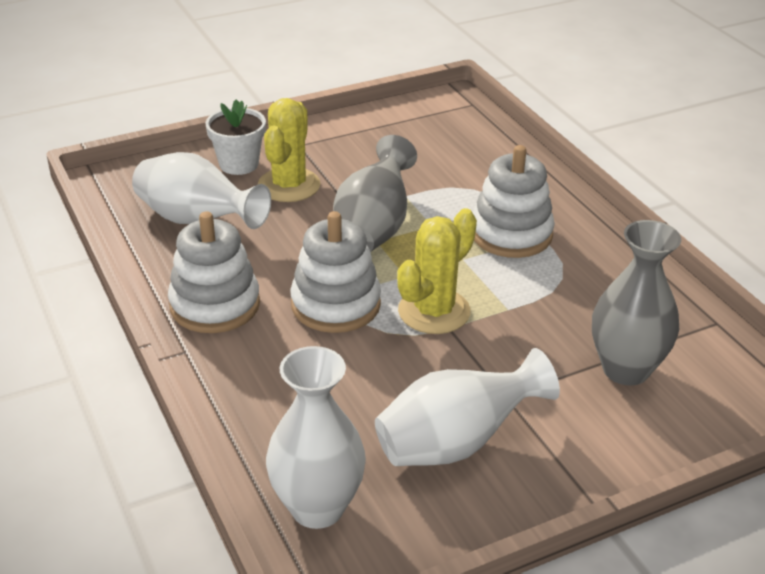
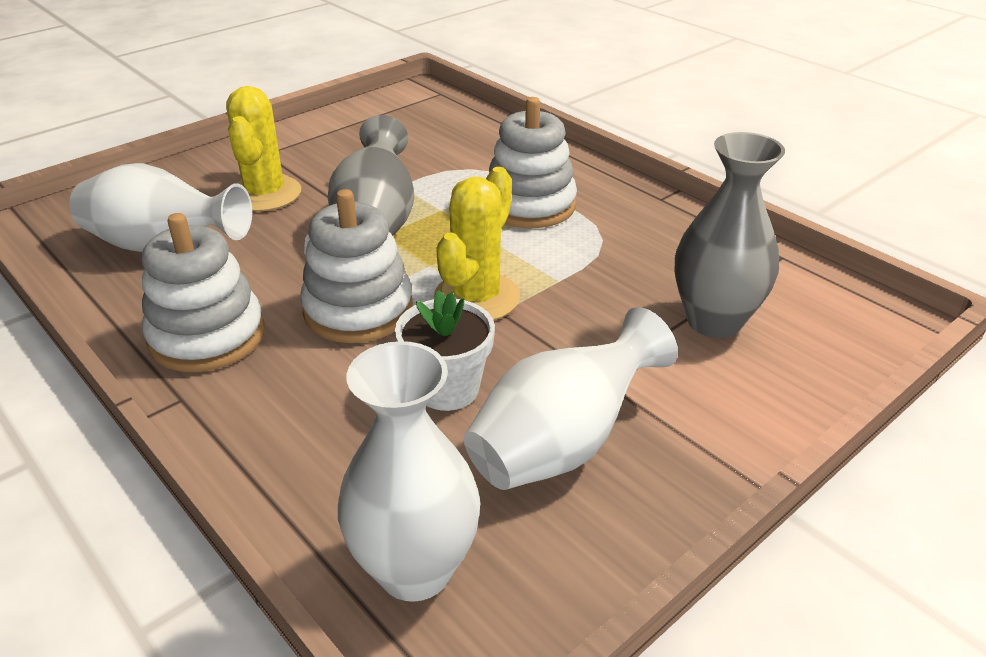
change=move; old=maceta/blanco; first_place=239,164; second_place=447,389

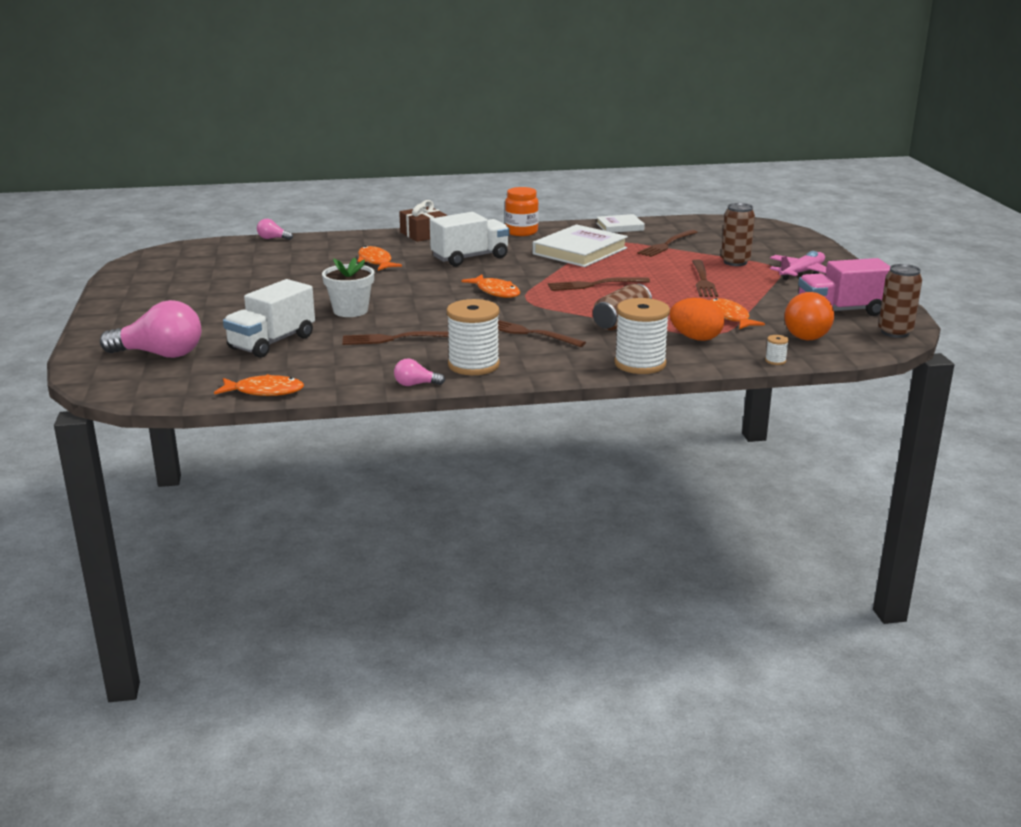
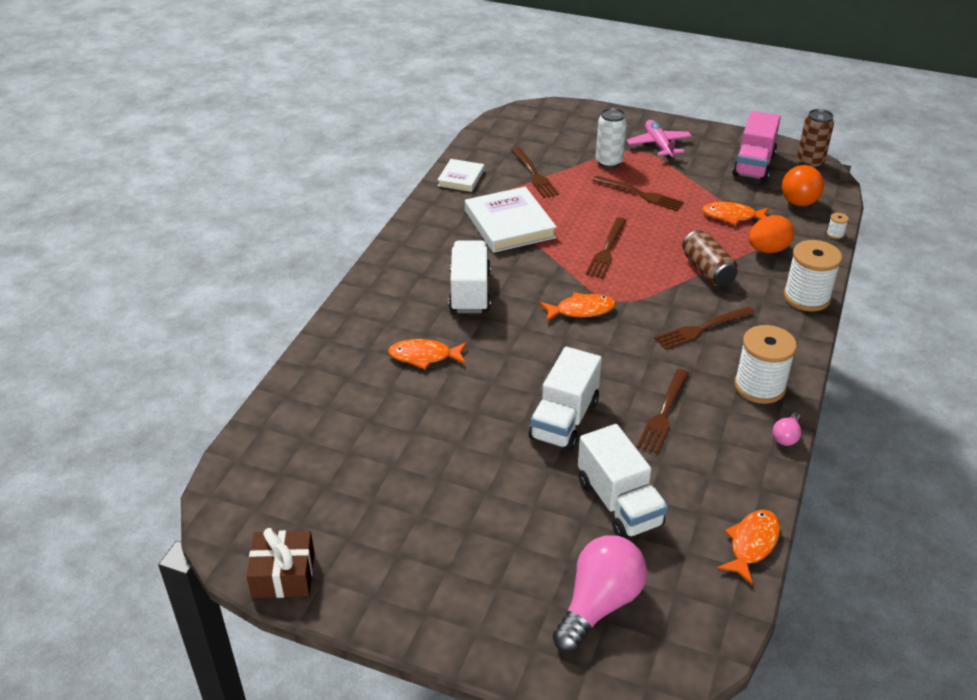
change=delete; old=tarro/naranja; first_place=521,232
change=move; old=regalo/marrón; first_place=423,234; second_place=283,574
change=recolor; old=lata/marrón; new=lata/blanco; first_place=735,262; second_place=609,162
change=delete; old=bombilla/rosa; first_place=273,238
change=replace; old=maceta/blanco; new=camión/blanco; first_place=350,311; second_place=564,420

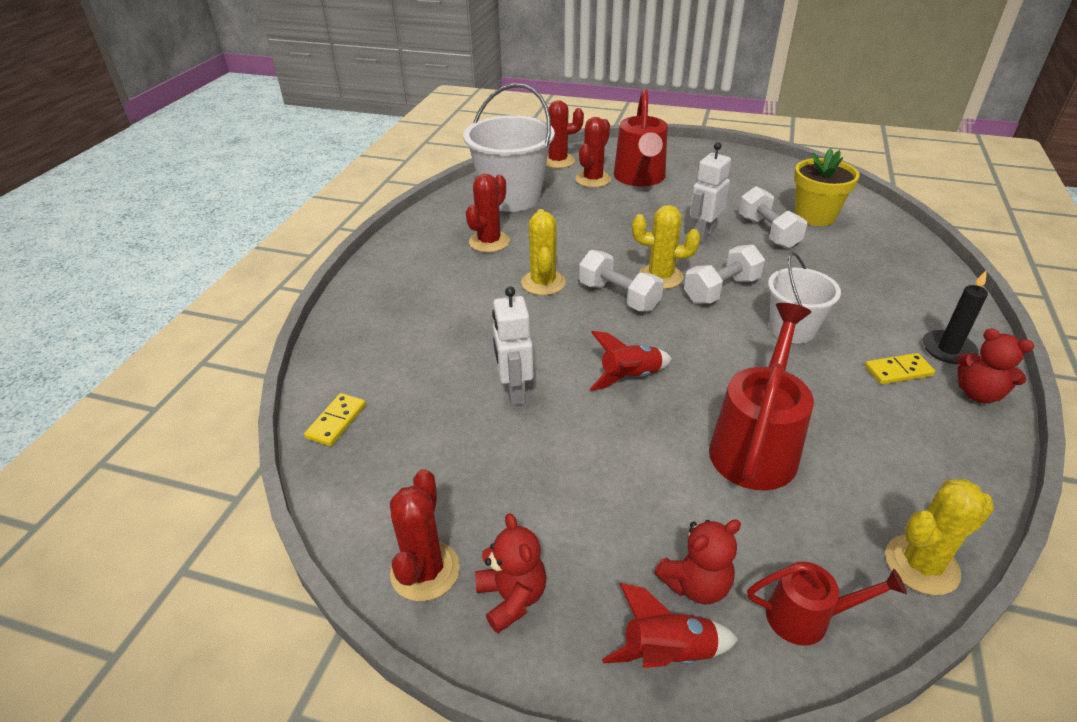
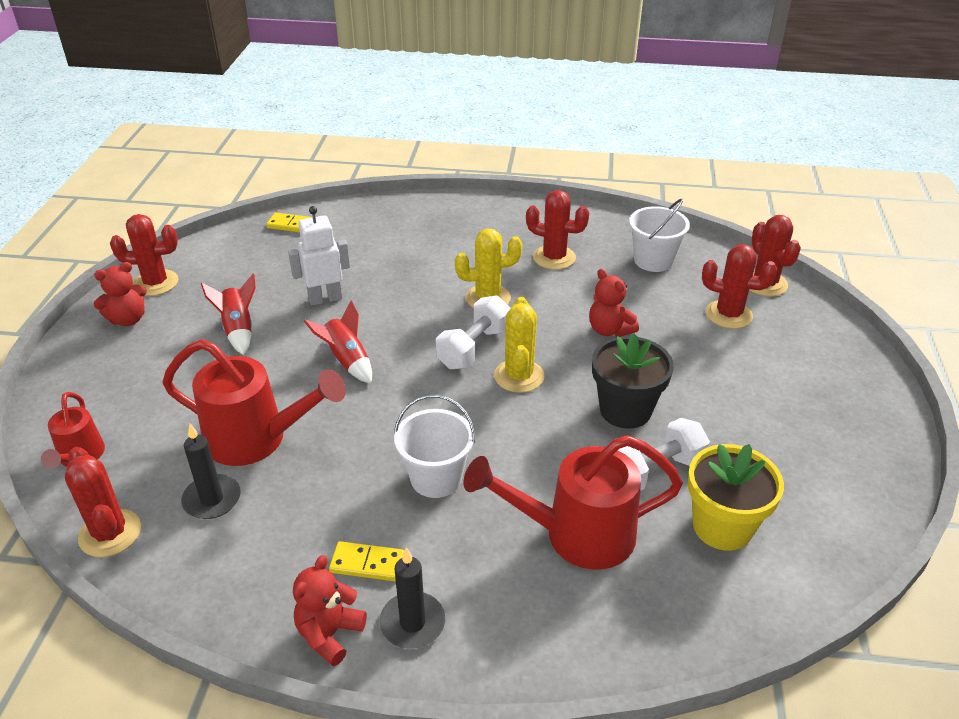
change=resize; old=balde/blanco; first_place=511,197; second_place=653,260; factor=0.59
change=move; old=regadera/rojo; first_place=640,178; second_place=576,534
change=replace; old=robot/blanco; new=maceta/negro; first_place=703,234; second_place=625,410
change=delete; old=mancuerna/blanco; first_place=721,290
change=rotate; old=ficha de dominó/amarillo; first_place=898,371; second_place=367,563; degrees=-60
change=recolor; old=cactus/amarillo; new=cactus/rojo; first_place=921,565; second_place=110,533
change=move; old=osito/rojo; first_place=696,584; second_place=609,330
change=move; old=cohete/rojo; first_place=667,653; second_place=238,329
change=insert; new=vela/negro; second_place=212,499

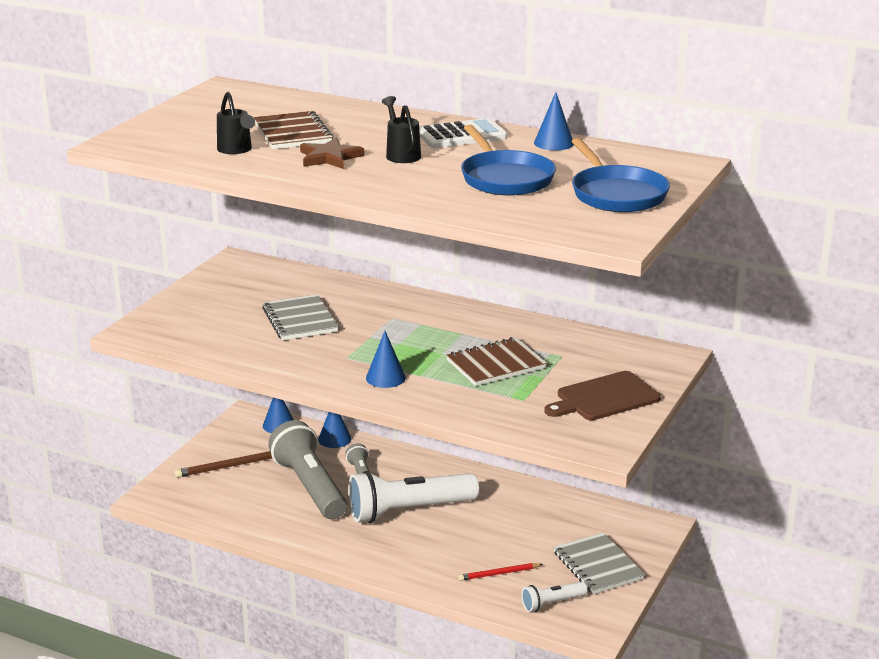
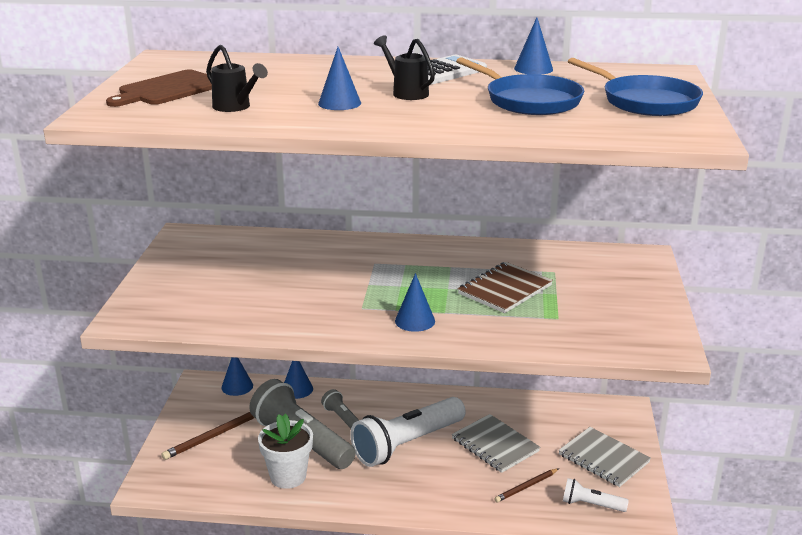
change=delete; old=cuaderno/marrón; first_place=293,133
change=replace; old=estrella/marrón; new=cono/azul; first_place=329,157; second_place=339,103
change=move; old=cuaderno/gris; first_place=300,320; second_place=495,445
change=move; old=tabla de cortar/marrón; first_place=604,398; second_place=168,89
change=recolor; old=lápiz/rojo; new=lápiz/marrón; first_place=499,574; second_place=526,487
change=rotate; old=lámpara de mano/blanco; first_place=552,603; second_place=591,505; degrees=60
change=insert; new=maceta/blanco; second_place=288,476

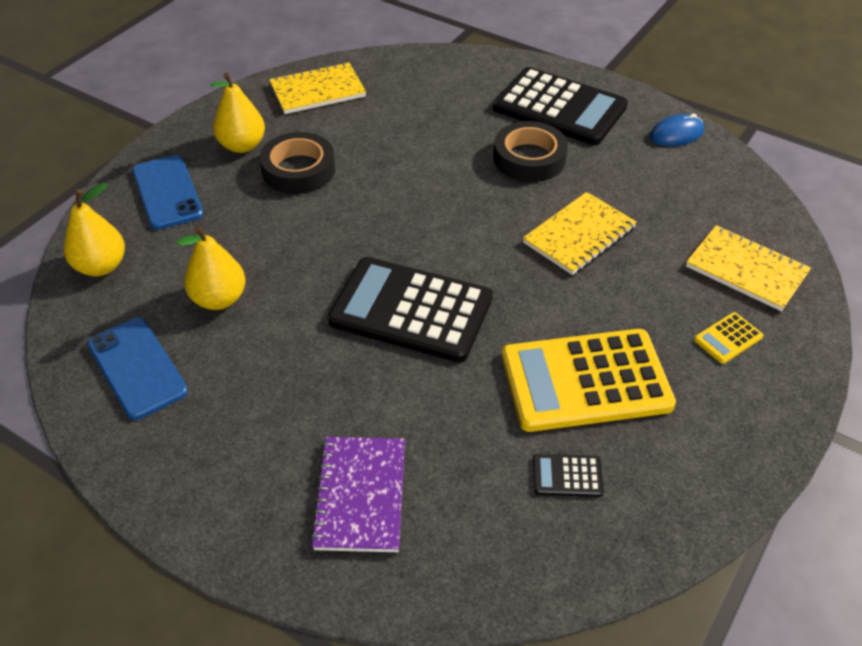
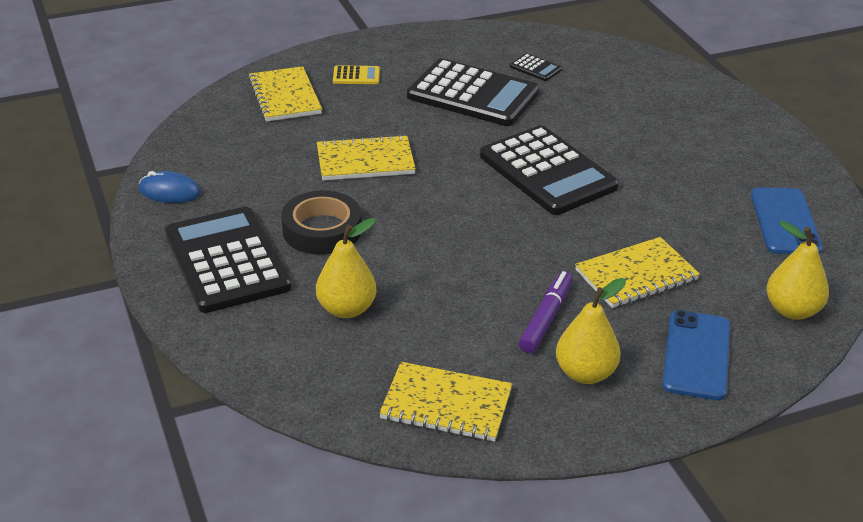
change=replace; old=cinta adhesiva/negro; new=rotulador/morado; first_place=298,170; second_place=546,318
change=move; old=pera/amarillo; first_place=219,299; second_place=346,309
change=recolor; old=calculadora/amarillo; new=calculadora/negro; first_place=585,381; second_place=473,94
change=delete; old=cuaderno/morado; first_place=361,495
change=insert; new=cuaderno/amarillo; second_place=636,275

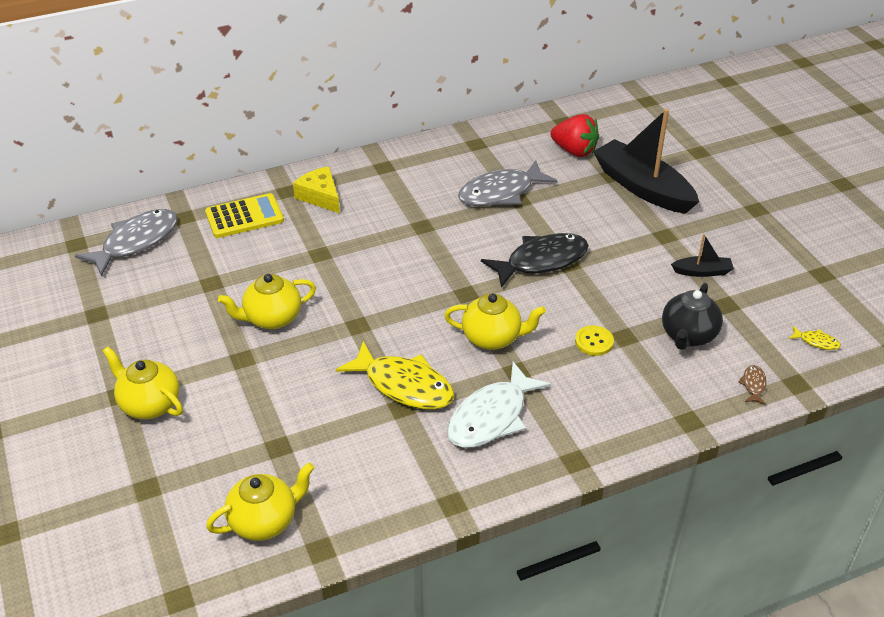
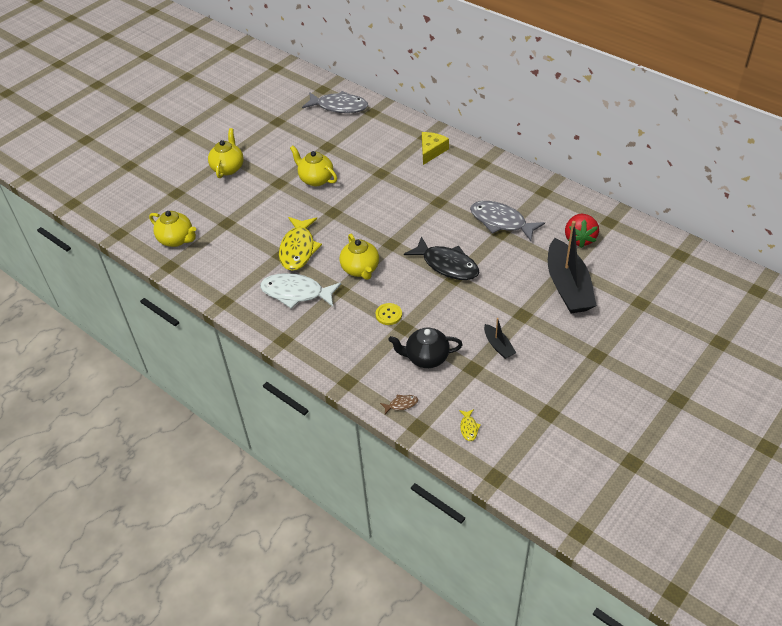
change=rotate; old=barco/negro; first_place=642,187; second_place=568,286; degrees=150
change=delete; old=calculadora/amarillo; first_place=244,217

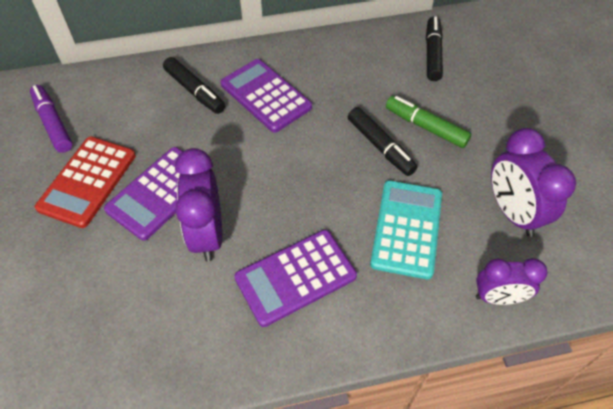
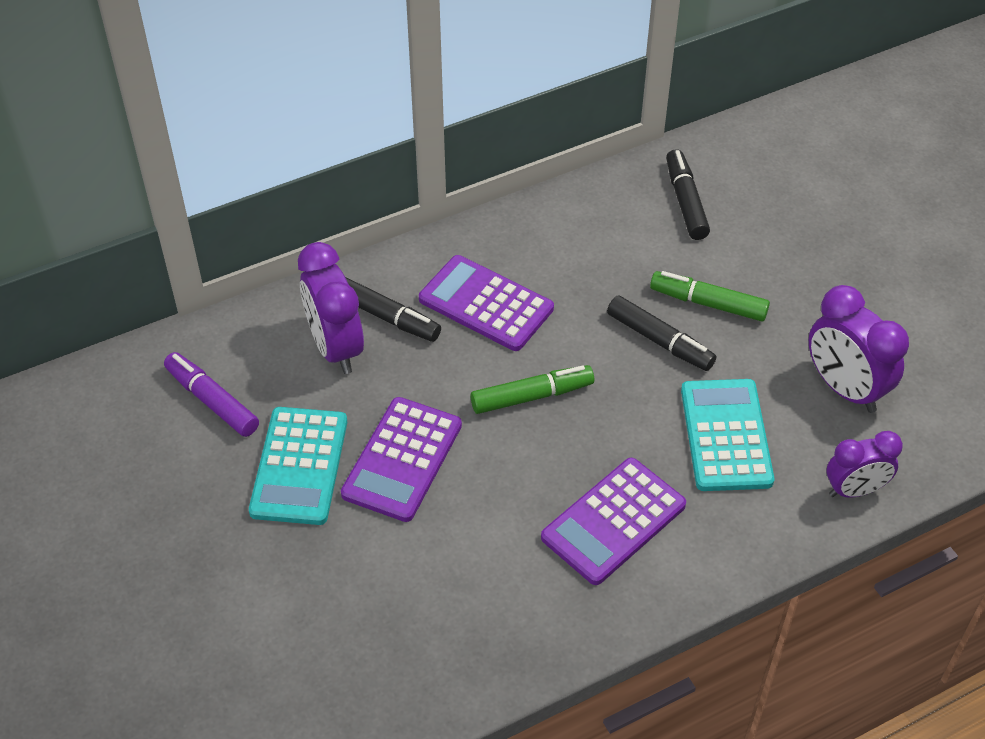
change=recolor; old=calculadora/rojo; new=calculadora/turquesa; first_place=88,181; second_place=299,466
change=move; old=despertador/morado; first_place=207,234; second_place=336,348
change=insert; new=rotulador/verde; second_place=531,396

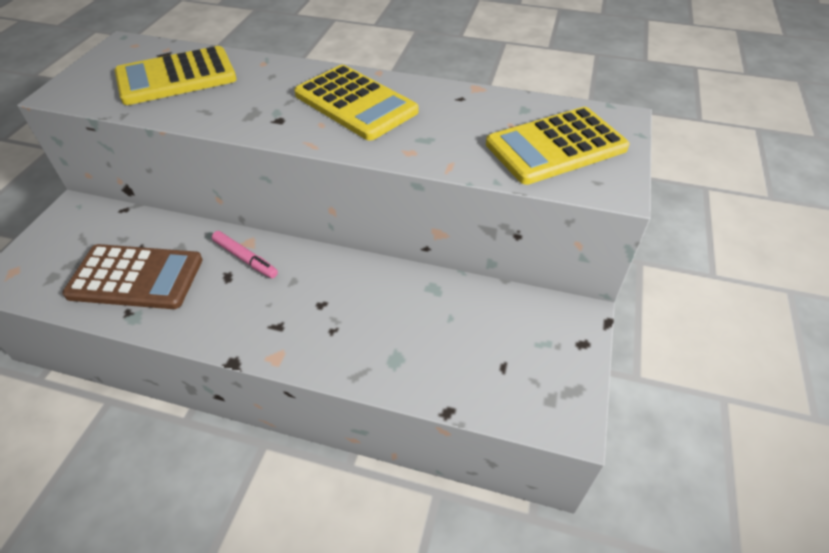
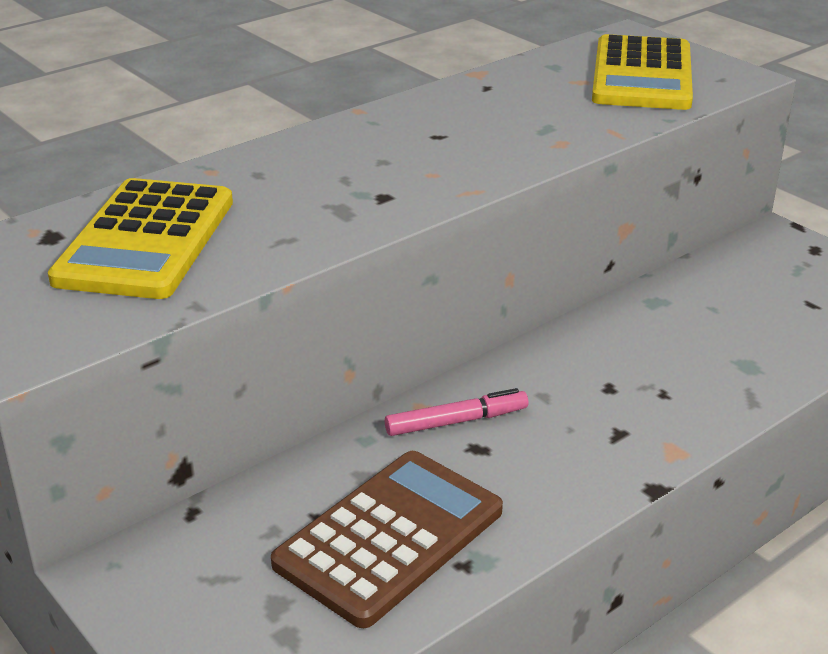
change=delete; old=calculadora/amarillo; first_place=355,103

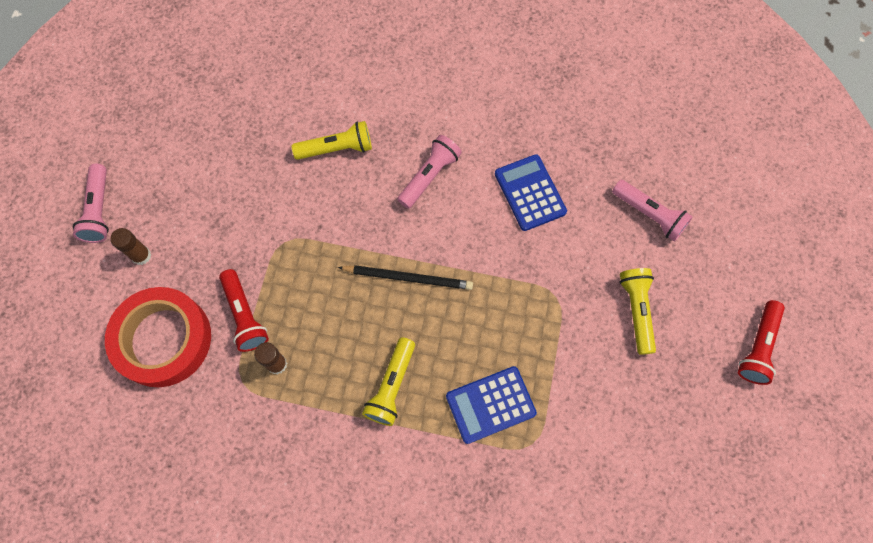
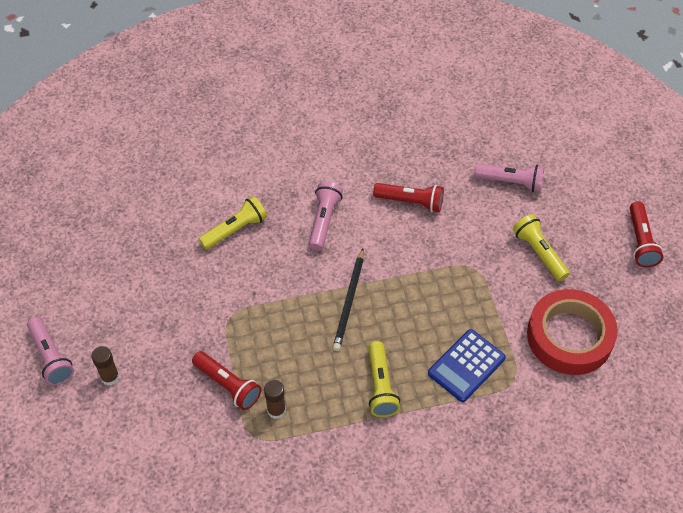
change=replace; old=calculadora/azul; new=lámpara de mano/rojo; first_place=530,193; second_place=411,202
change=rotate; old=lápiz/negro; first_place=408,278; second_place=349,301; degrees=120
change=move; old=cinta adhesiva/rojo; first_place=163,339; second_place=569,336

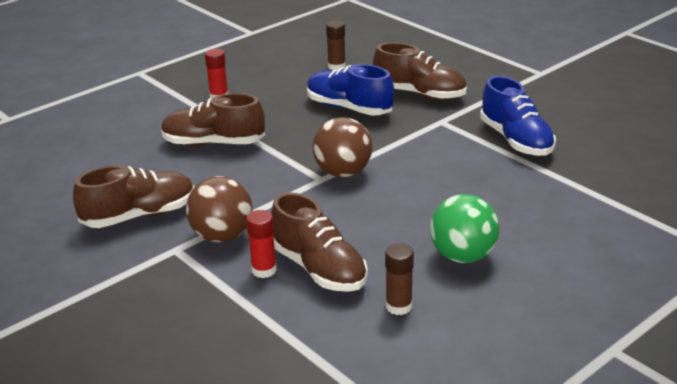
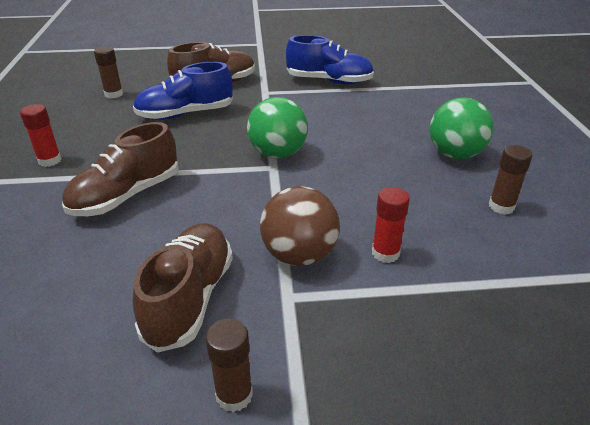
change=recolor; old=pelota/marrón; new=pelota/verde; first_place=343,172; second_place=278,154
change=delete; old=zapato/marrón; first_place=319,269
change=insert; new=barra de pegamento/marrón; second_place=234,395

